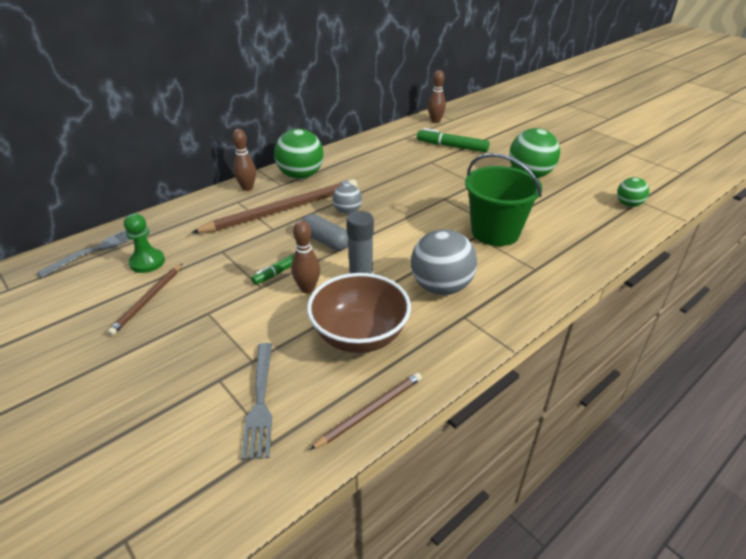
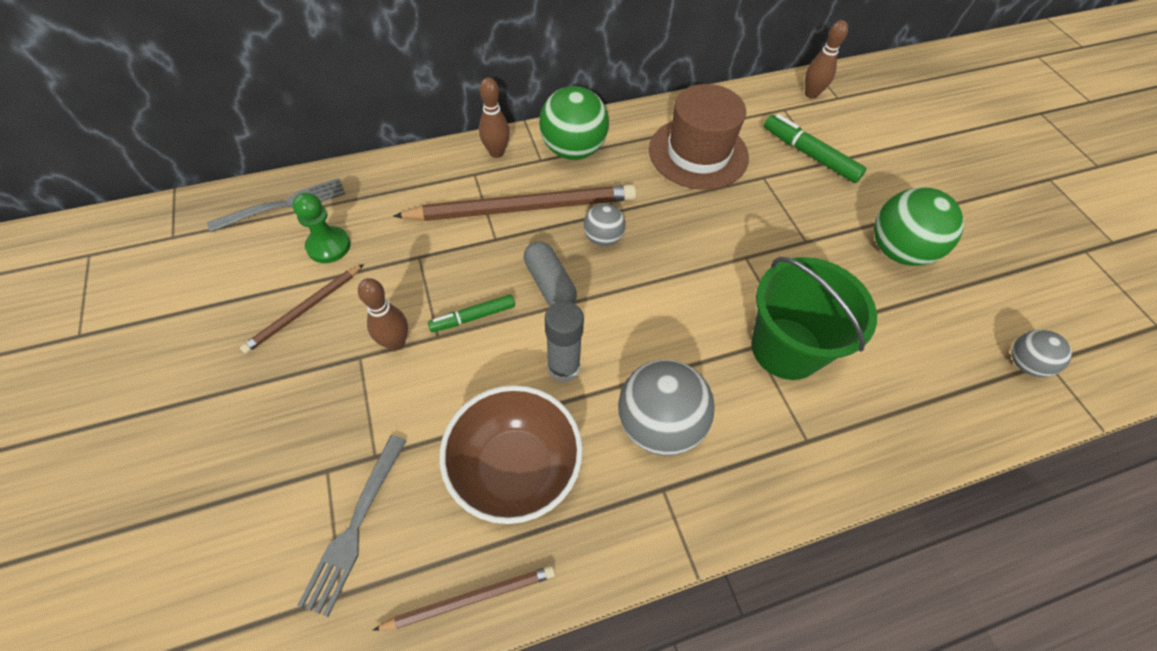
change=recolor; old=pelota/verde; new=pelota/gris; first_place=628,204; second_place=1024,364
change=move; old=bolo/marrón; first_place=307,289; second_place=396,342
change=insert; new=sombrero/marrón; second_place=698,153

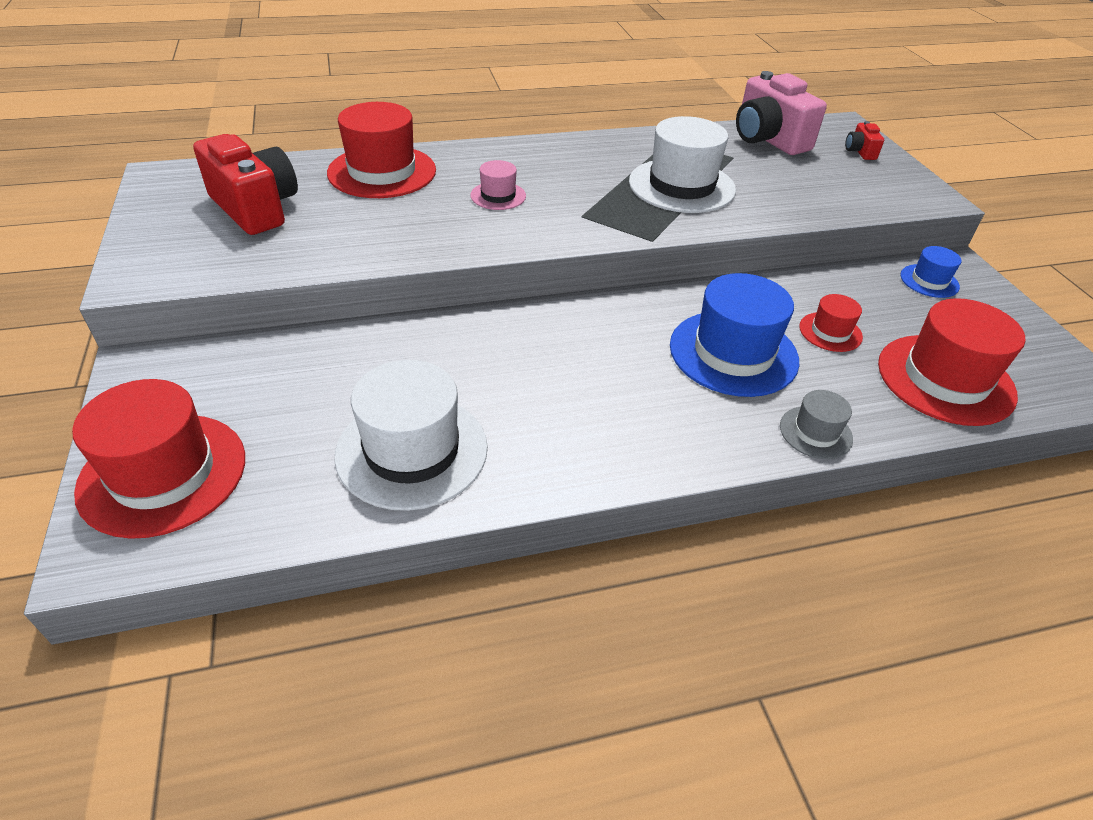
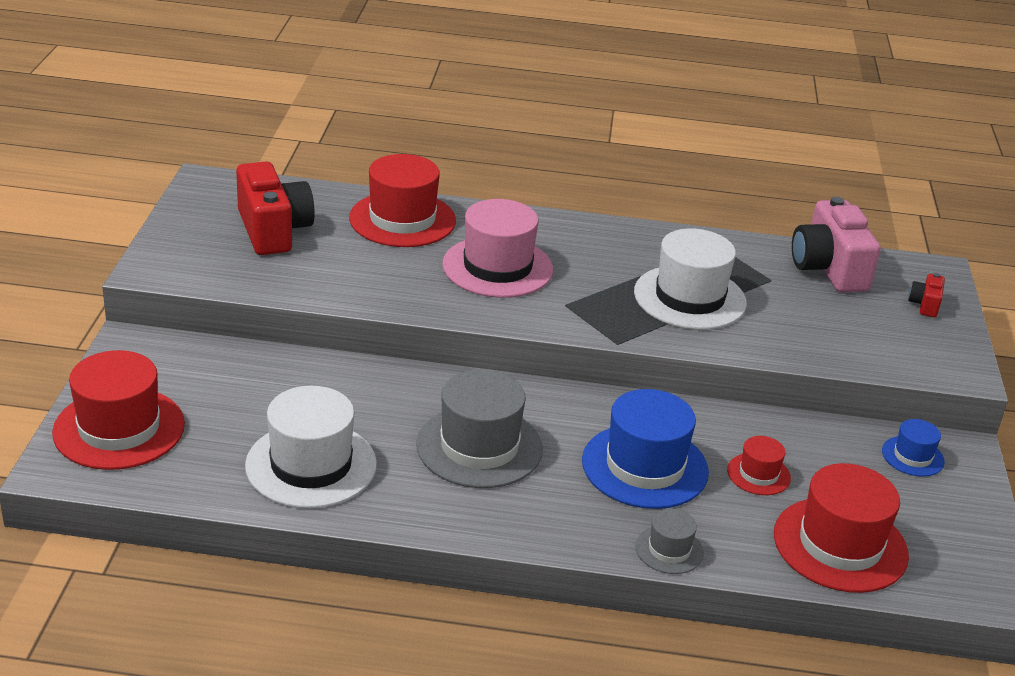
change=resize; old=sombrero/rosa; first_place=498,196; second_place=497,267; factor=1.99
change=insert; new=sombrero/gris; second_place=479,447

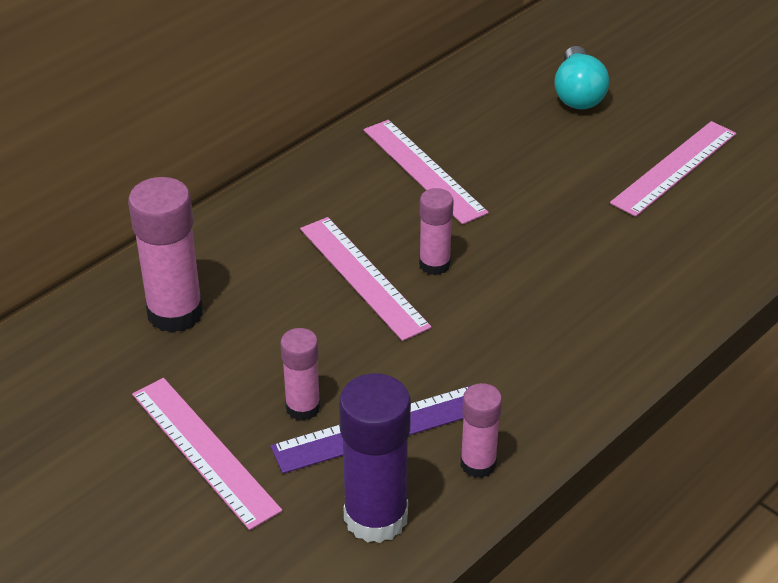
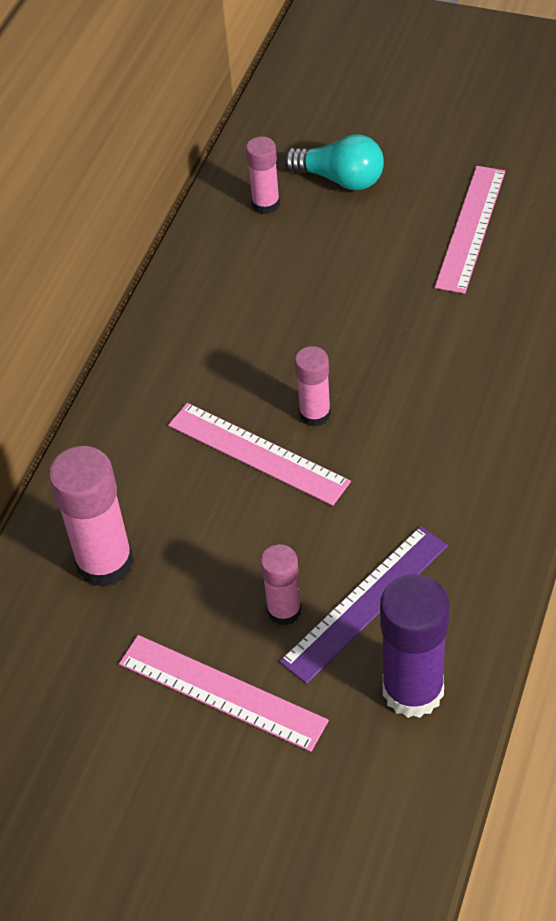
change=rotate; old=bombilla/turquesa; first_place=578,94; second_place=340,179; degrees=-45
change=delete; old=regla/rosa; first_place=423,171
change=move; old=barra de pegamento/rosa; first_place=478,464; second_place=266,204

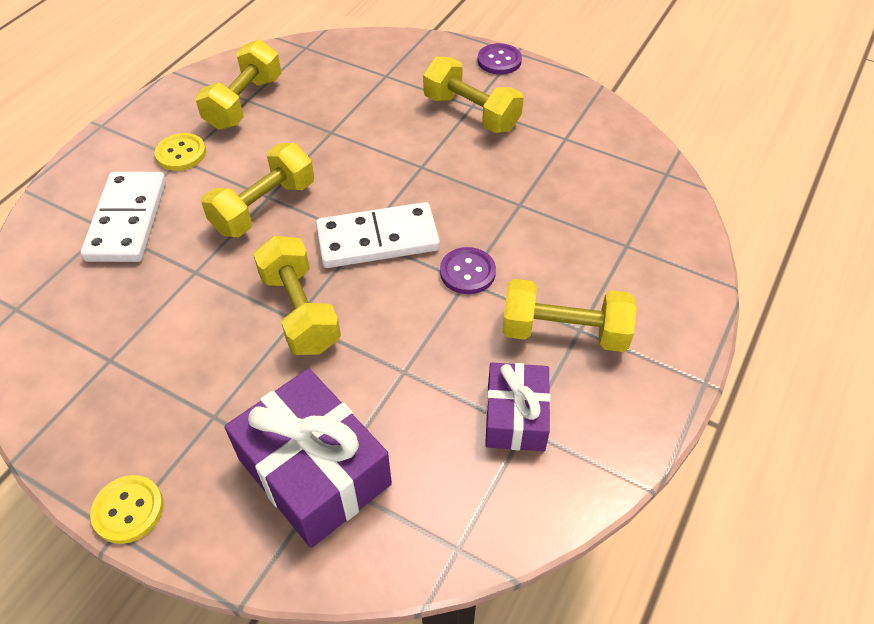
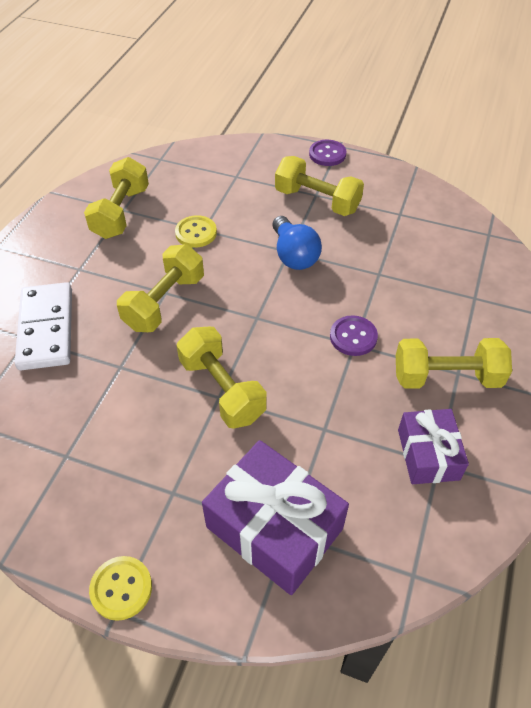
change=move; old=botón/amarillo; first_place=181,153; second_place=196,233
change=delete; old=ficha de dominó/blanco; first_place=377,239
change=insert; new=bombilla/azul; second_place=294,255

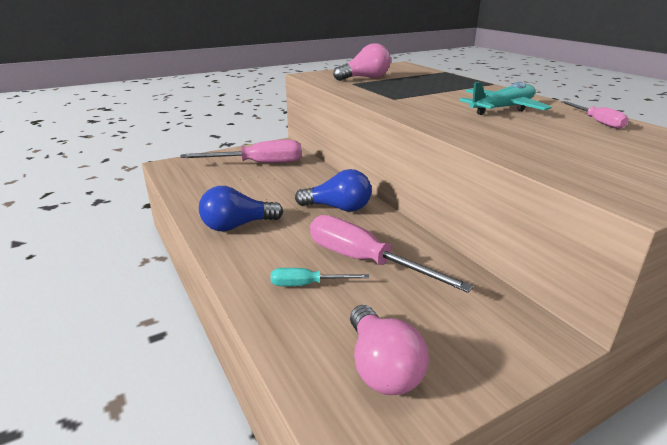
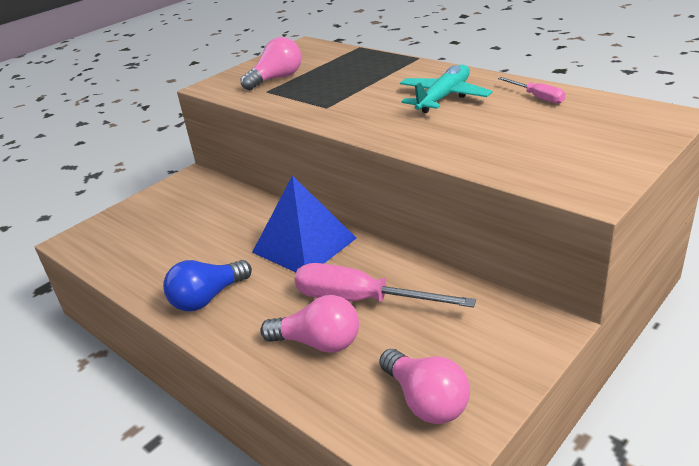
change=delete; old=destornillador/rosa; first_place=258,164
change=replace; old=bombilla/azul; new=pirámide/azul; first_place=338,208; second_place=304,245
change=replace; old=destornillador/turquesa; new=bombilla/rosa; first_place=307,284; second_place=319,343

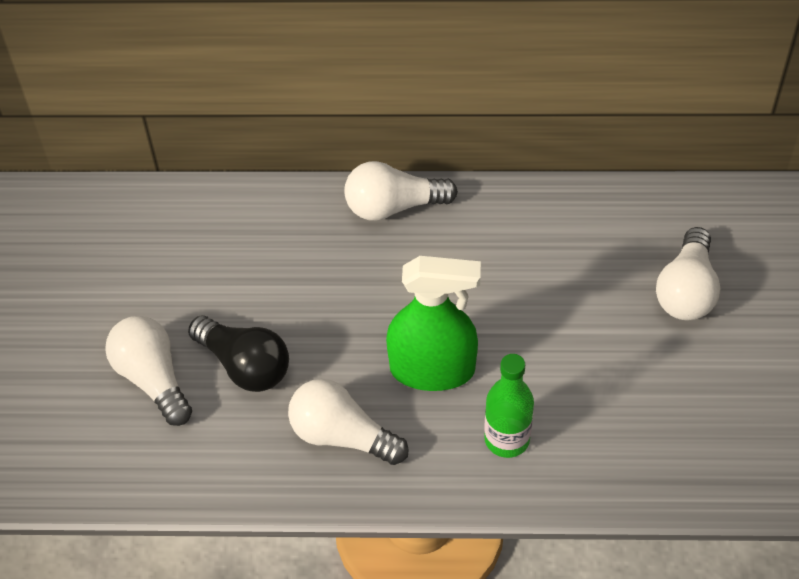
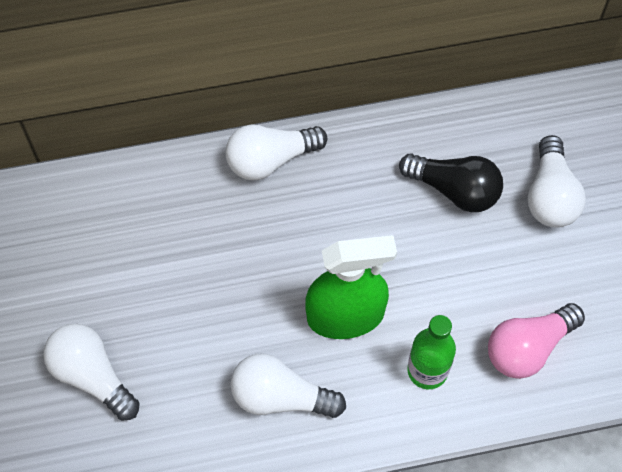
change=move; old=bombilla/negro; first_place=245,365; second_place=454,190
change=insert; new=bombilla/rosa; second_place=528,348

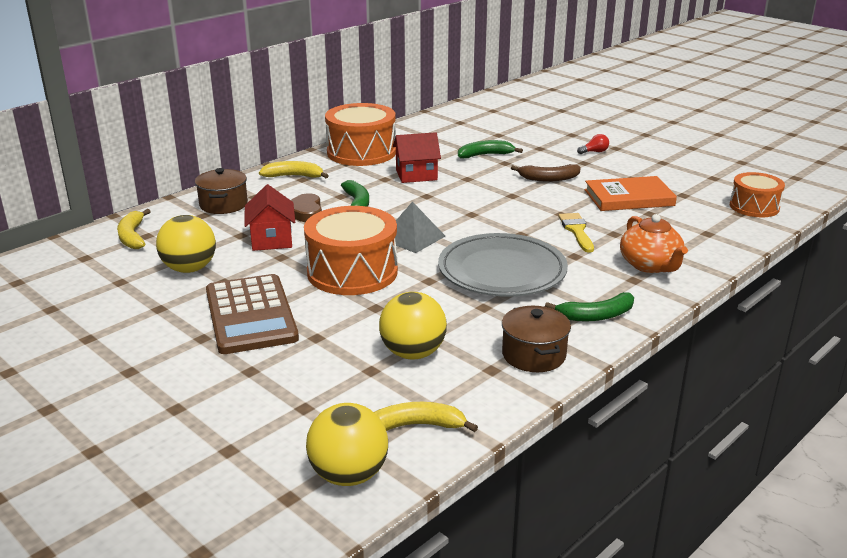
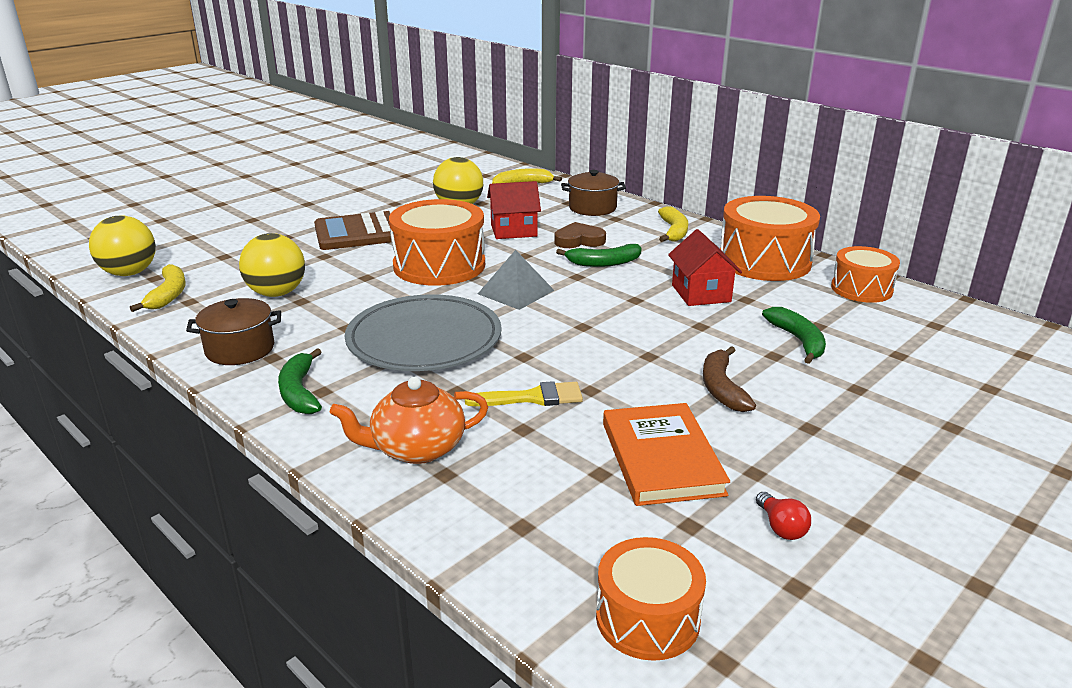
change=move; old=bombilla/rojo; first_place=594,152; second_place=781,527
change=insert; new=tambor/naranja; second_place=861,289

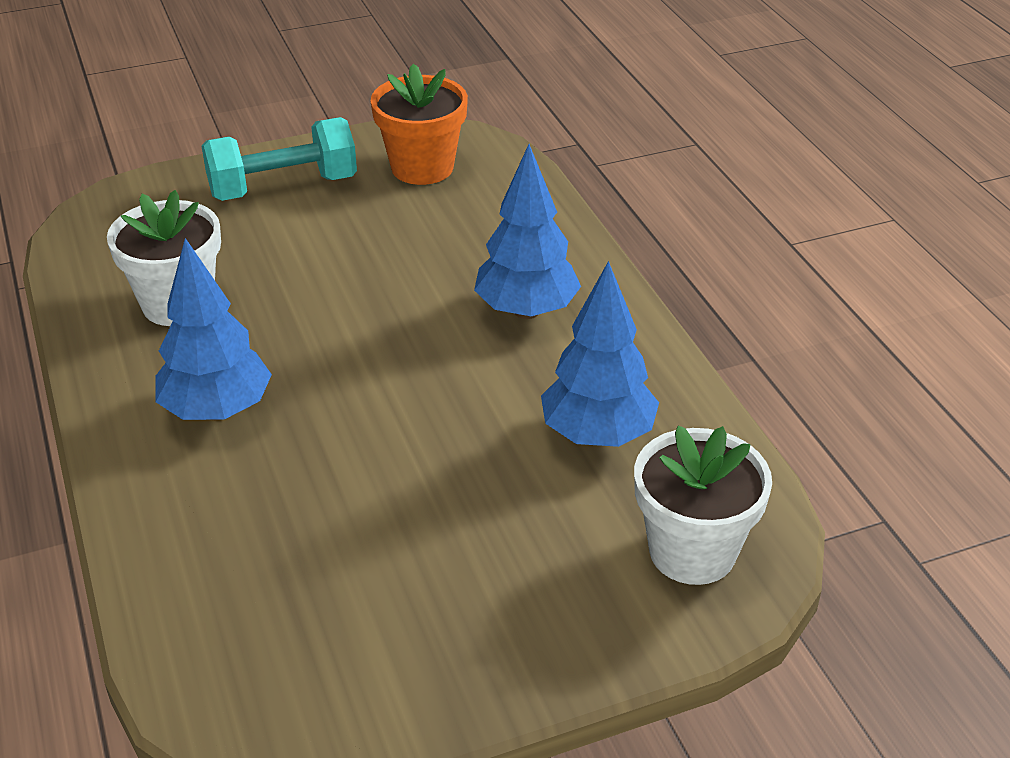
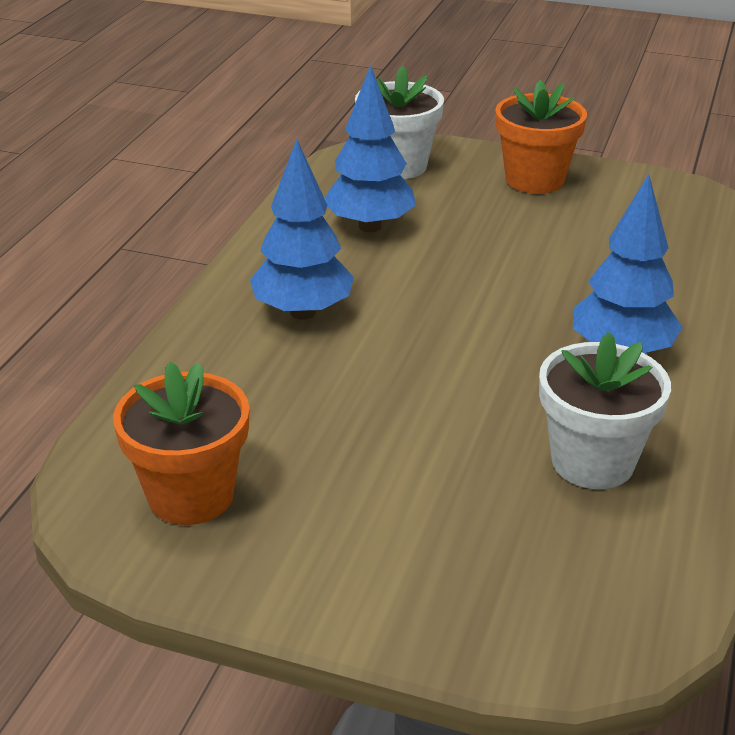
change=delete; old=mancuerna/turquesa; first_place=283,187
change=insert; new=maceta/naranja; second_place=534,180

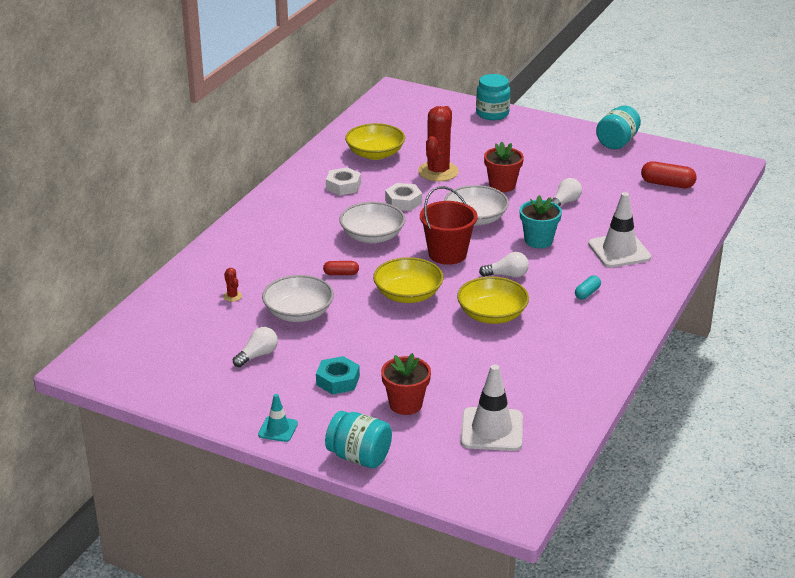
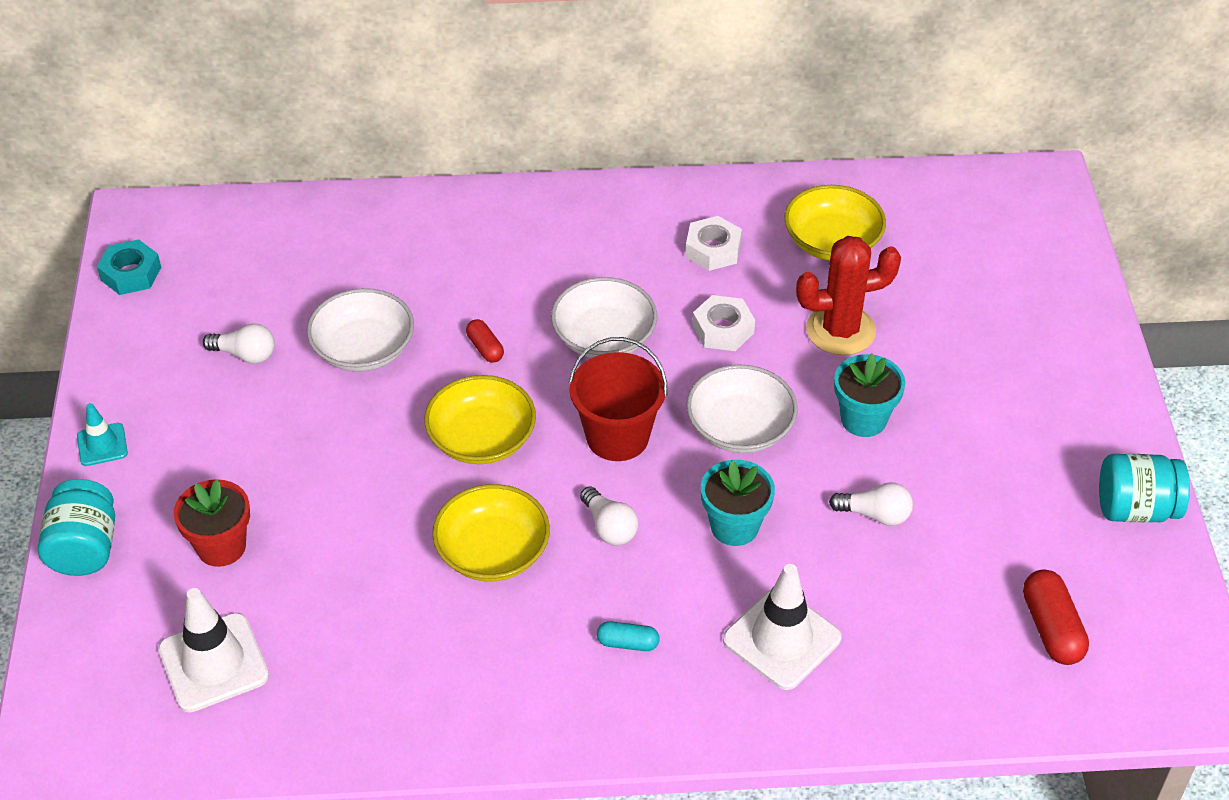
change=delete; old=tarro/turquesa; first_place=492,114
change=recolor; old=maceta/rojo; new=maceta/turquesa; first_place=502,185; second_place=863,419
change=delete; old=cactus/rojo; first_place=232,296
change=move; old=tuerca/turquesa; first_place=338,380; second_place=131,273

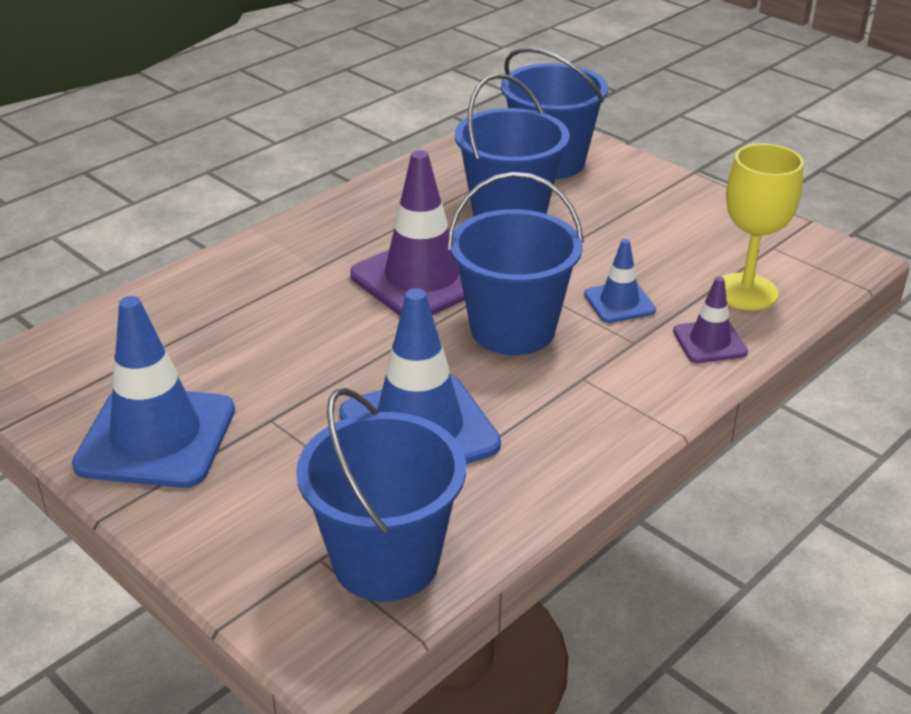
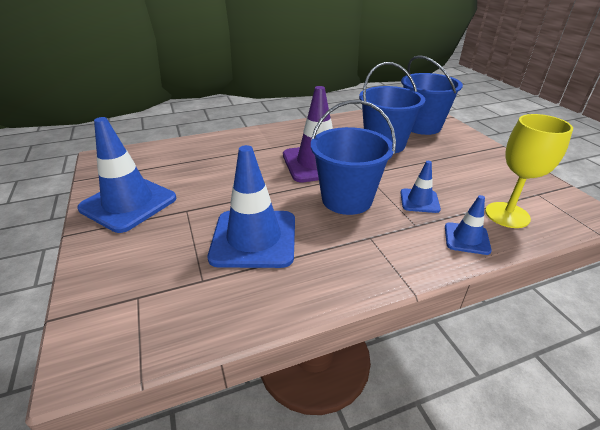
change=recolor; old=cono de tráfico/morado; new=cono de tráfico/azul; first_place=709,342; second_place=466,238
change=delete; old=balde/azul; first_place=386,561

